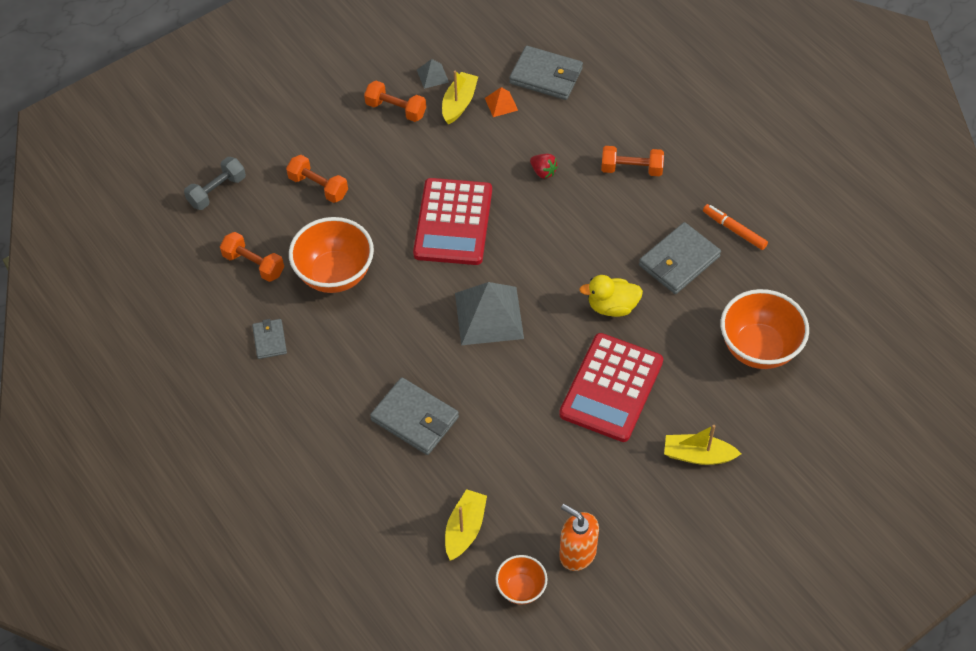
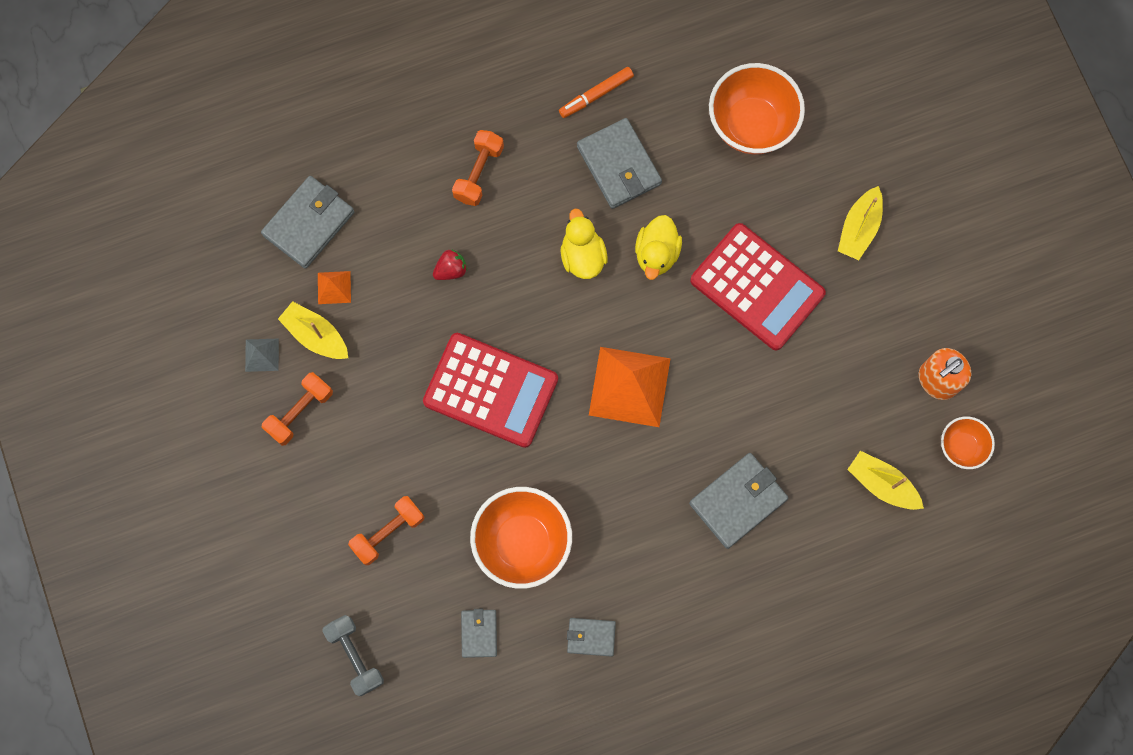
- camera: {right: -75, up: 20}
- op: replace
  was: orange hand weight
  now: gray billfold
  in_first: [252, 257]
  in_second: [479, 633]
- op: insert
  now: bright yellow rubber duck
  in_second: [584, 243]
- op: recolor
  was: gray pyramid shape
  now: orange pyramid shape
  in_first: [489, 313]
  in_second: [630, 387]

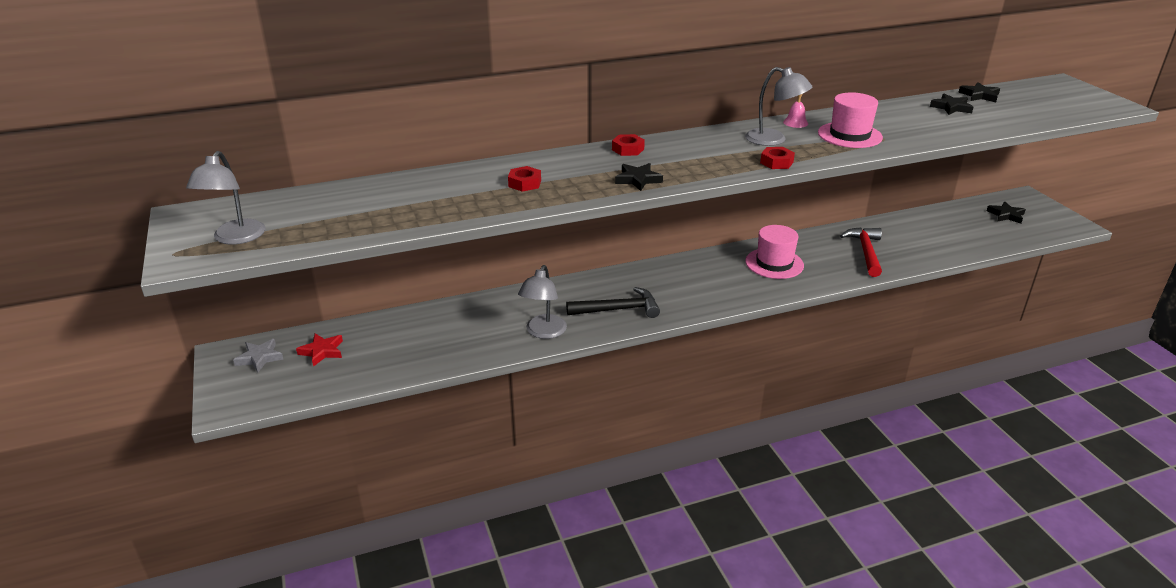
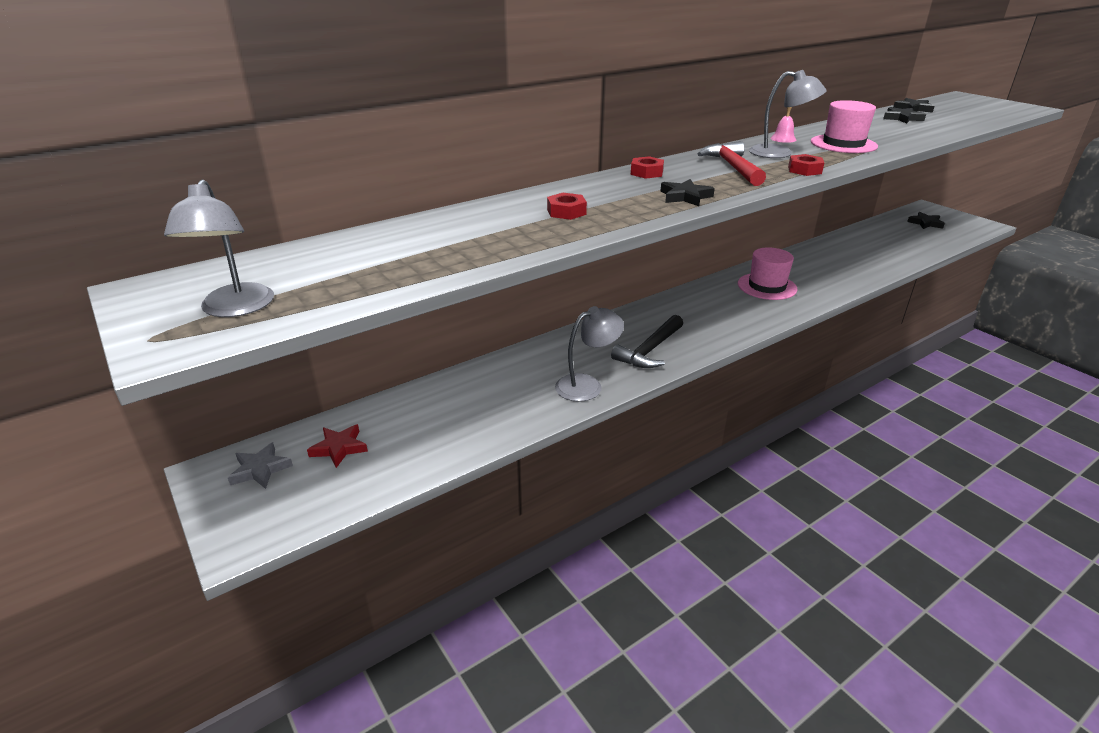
- camera: {right: -15, up: 0}
- op: rotate
  was: gray lamp
  in_first: [542, 302]
  in_second: [589, 354]
  clockwise: -120
- op: rotate
  was: jet-black hammer
  in_first: [613, 302]
  in_second: [647, 341]
  clockwise: 150
- op: move
  was: crimson hammer
  in_first: [861, 252]
  in_second: [732, 163]

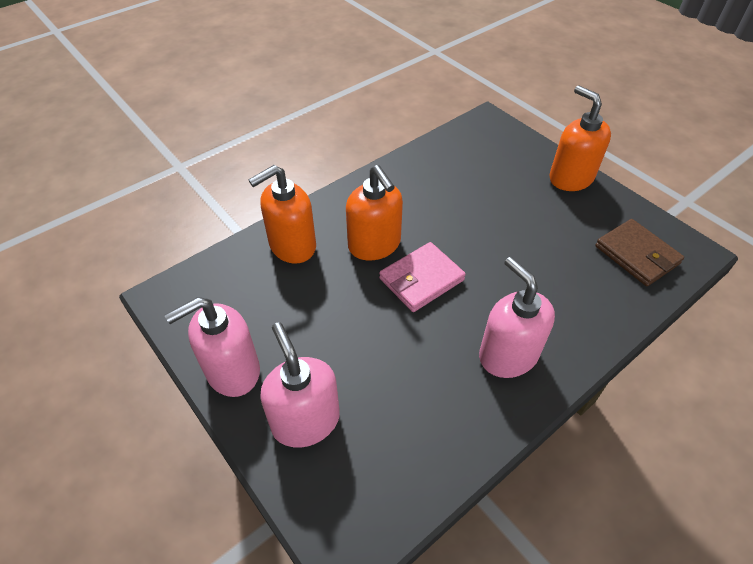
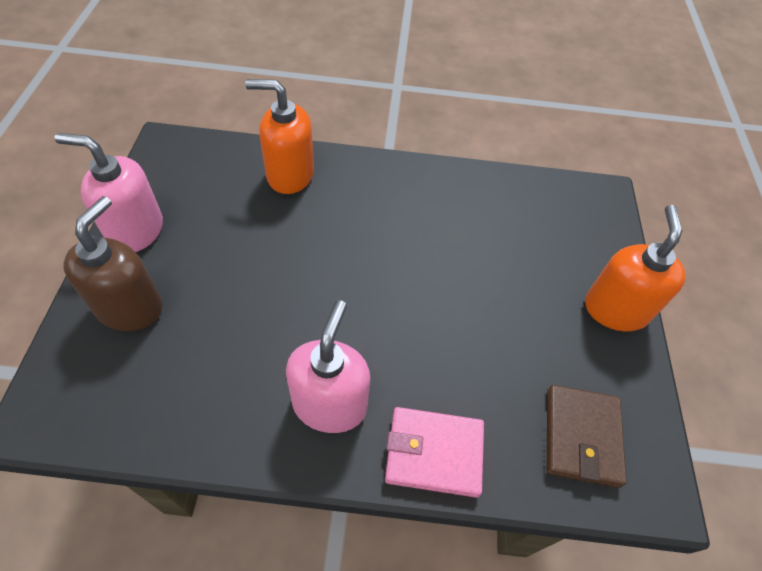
- camera: {right: 40, up: 5}
- op: recolor
  was: rose-pink soap pump
  now: dark brown soap pump
  in_first: [300, 385]
  in_second: [113, 263]
- op: move
  was: rose-pink billfold
  in_first: [422, 277]
  in_second: [434, 452]
- op: delete
  was: orange soap pump
  in_first: [374, 213]

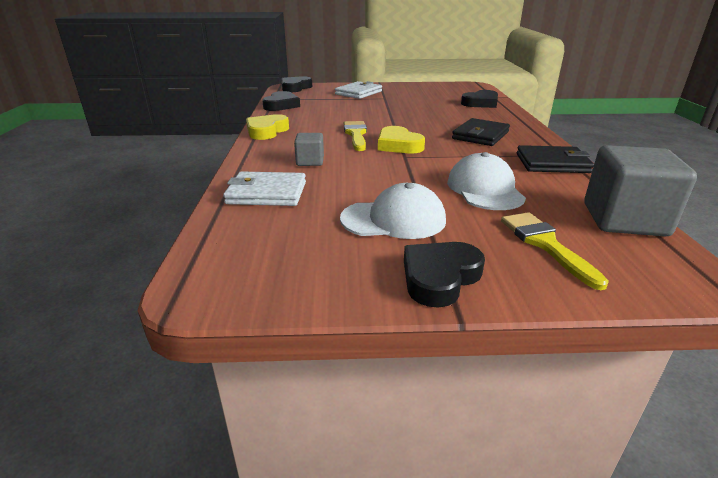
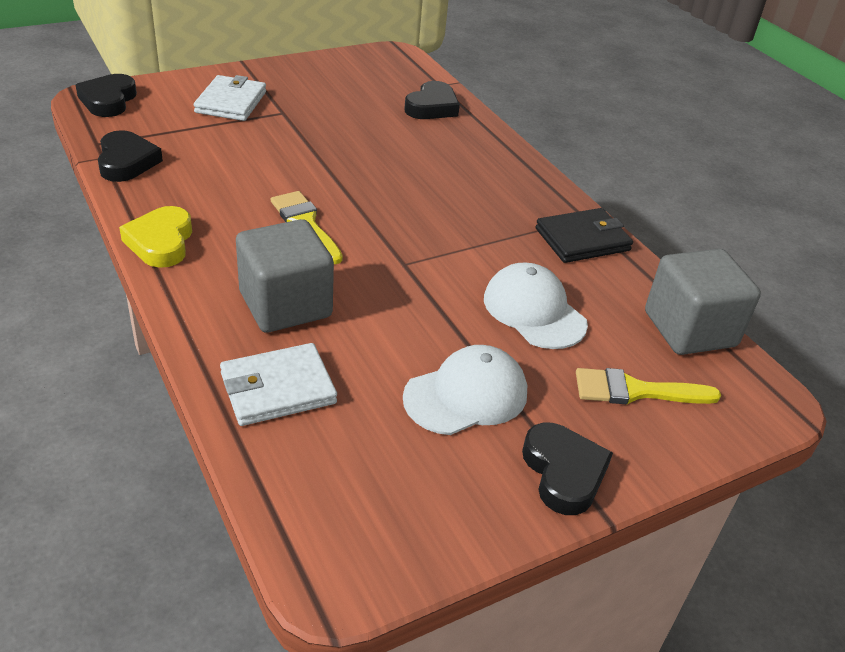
- camera: {right: -30, up: 10}
- op: resize
  was: gray cube
  in_first: [309, 149]
  in_second: [285, 275]
  ratio: 1.95
- op: rotate
  was: jet-black heart
  in_first: [444, 275]
  in_second: [567, 468]
  clockwise: 150
- op: rotate
  was: bright yellow paintbrush
  in_first: [555, 251]
  in_second: [648, 386]
  clockwise: -45
- op: delete
  was: bright yellow heart
  in_first: [401, 139]
- op: delete
  was: jet-black billfold
  in_first: [481, 132]

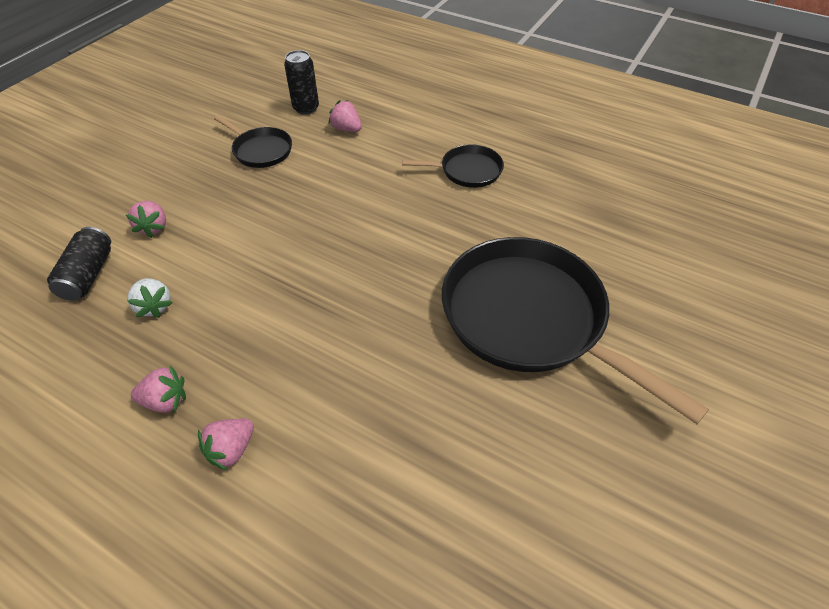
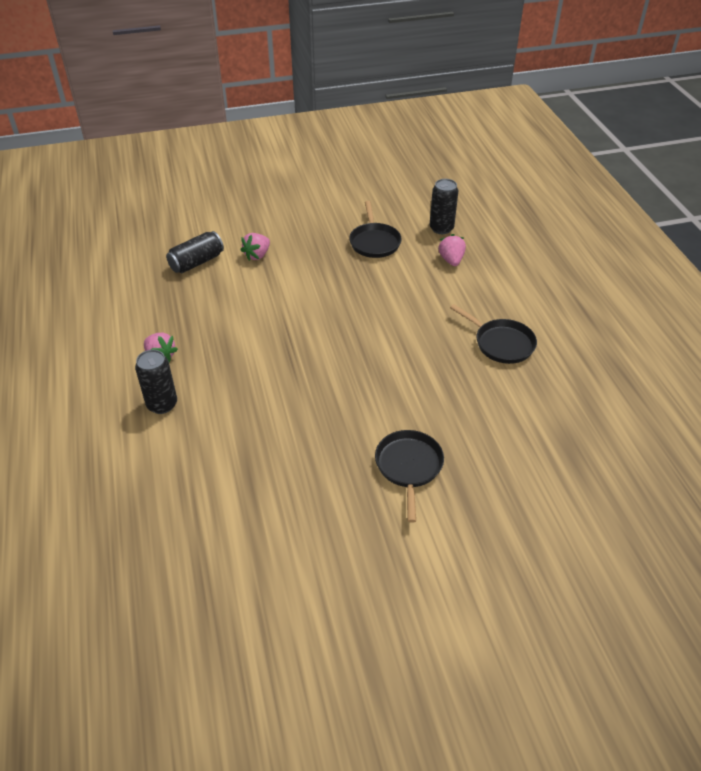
- camera: {right: 45, up: -5}
- op: replace
  was: rose-pink strawberry
  now: jet-black can
  in_first: [226, 445]
  in_second: [156, 382]
- op: resize
  was: jet-black pan
  in_first: [575, 330]
  in_second: [409, 476]
  ratio: 0.47
- op: delete
  was: white strawberry
  in_first: [149, 298]

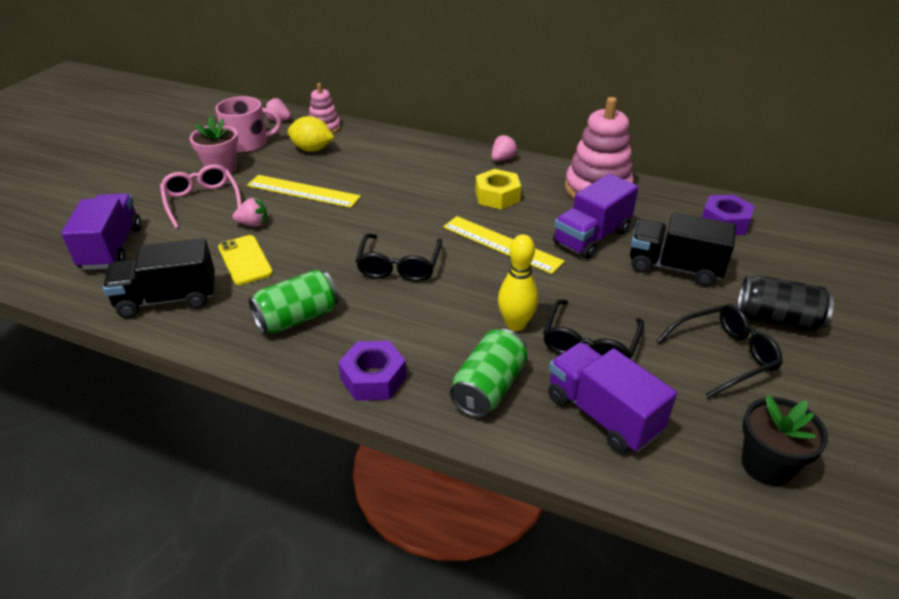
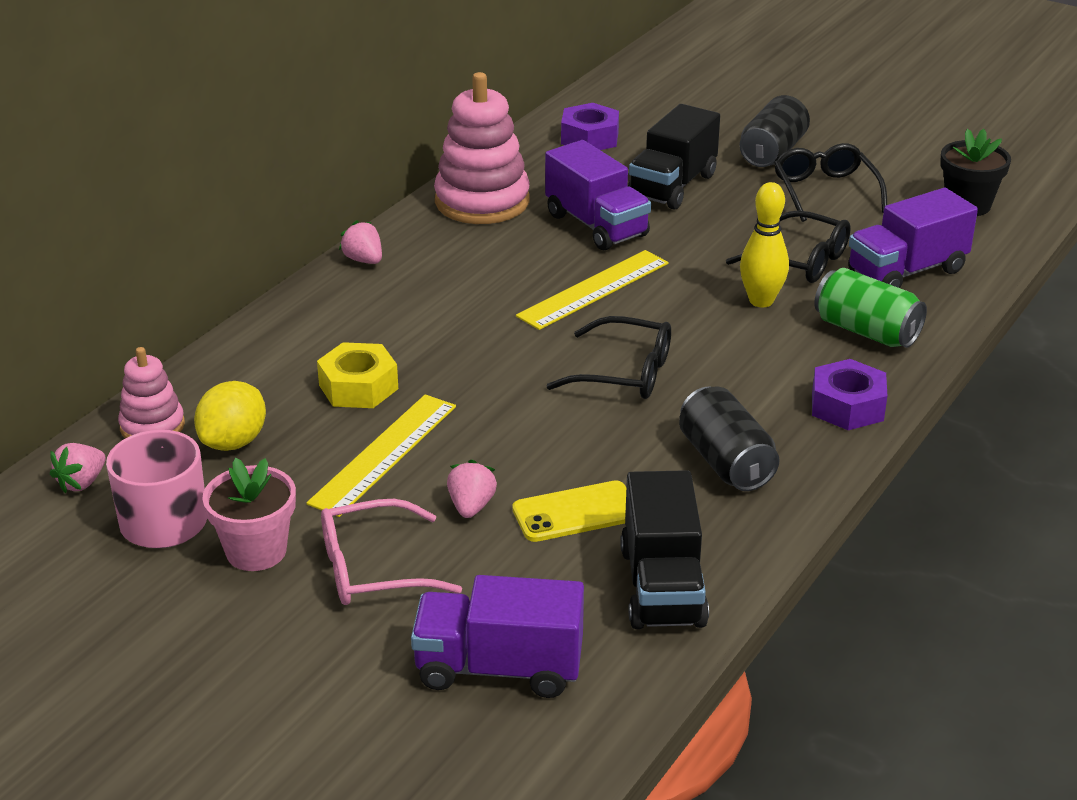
- camera: {right: -80, up: -5}
- op: move
  was: bright yellow hex nut
  in_first: [498, 189]
  in_second: [357, 375]
- op: recolor
  was: leaf-green can
  now: jet-black can
  in_first: [293, 301]
  in_second: [729, 439]

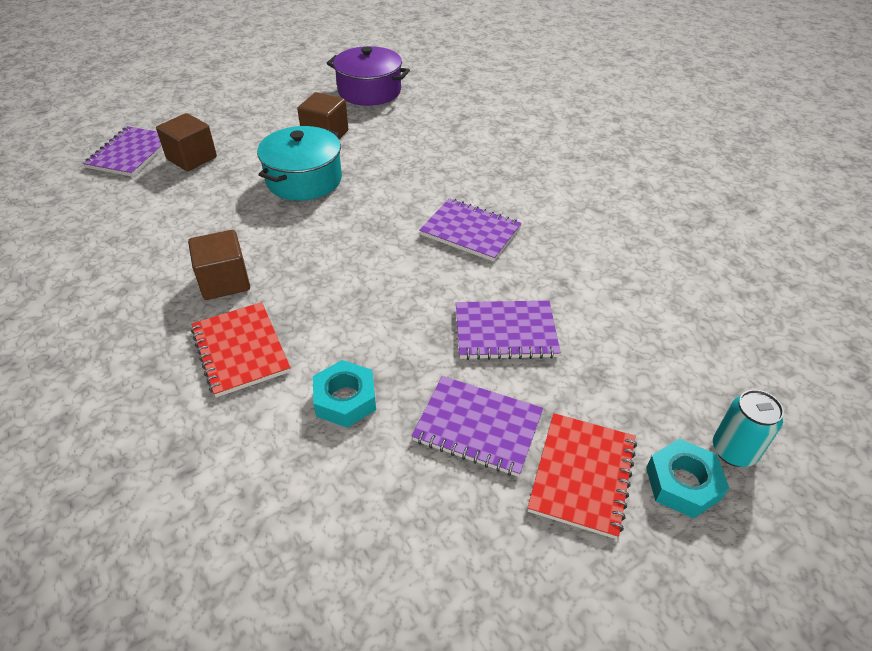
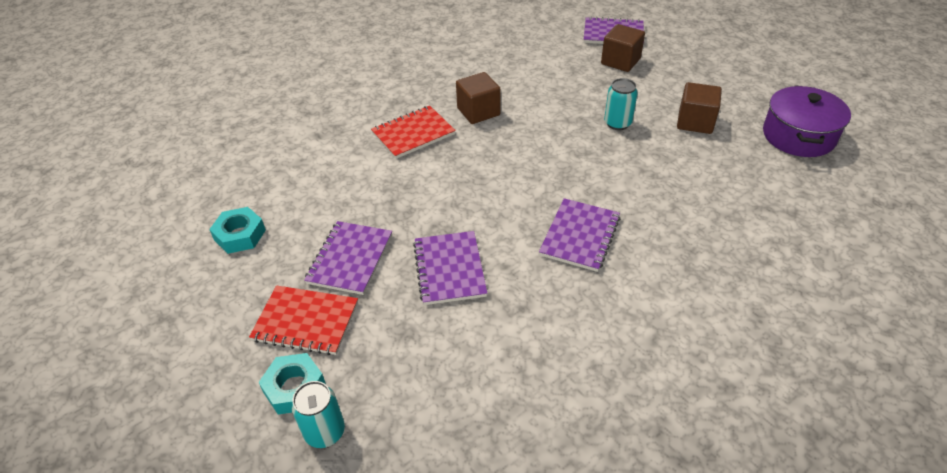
- camera: {right: 85, up: 0}
- op: move
  was: aqua hex nut
  in_first: [344, 394]
  in_second: [237, 230]
- op: replace
  was: aqua stockpot
  now: aqua can
  in_first: [299, 163]
  in_second: [621, 104]

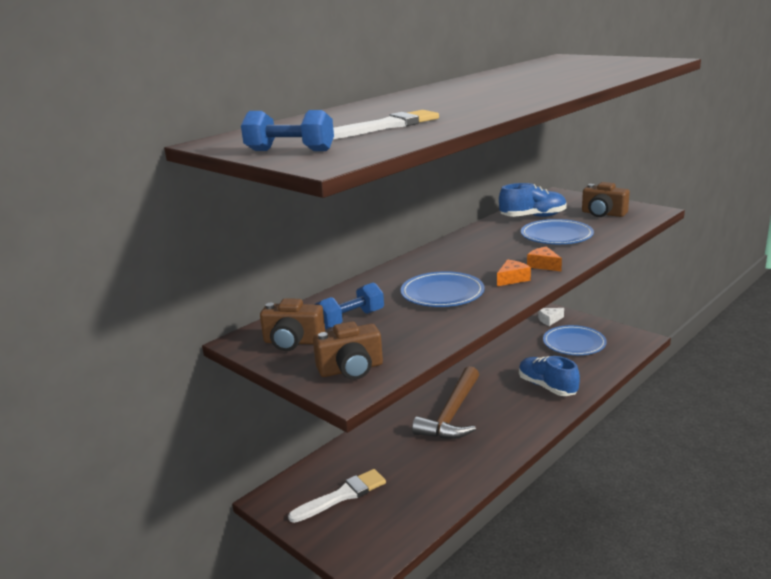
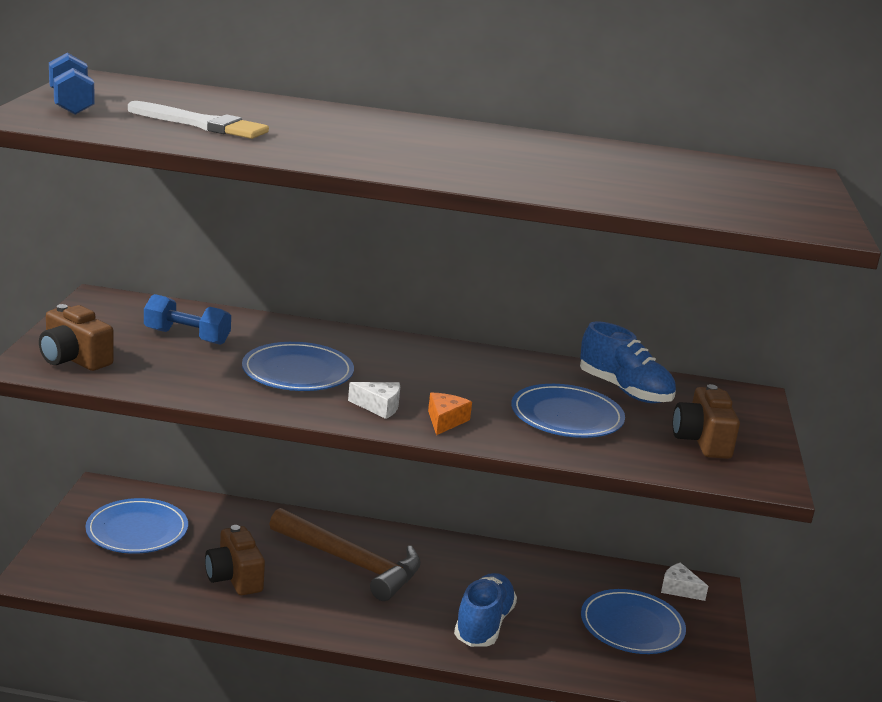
- camera: {right: 50, up: 0}
- op: replace
  was: white paintbrush
  now: blue dinner plate
  in_first: [337, 496]
  in_second: [137, 526]
- op: move
  was: dark brown photo camera
  in_first: [292, 324]
  in_second: [235, 560]
- op: rotate
  was: dark brown hammer
  in_first: [445, 402]
  in_second: [345, 554]
  clockwise: -135
- op: recolor
  was: orange cheese wedge
  now: white cheese wedge
  in_first: [514, 272]
  in_second: [374, 400]

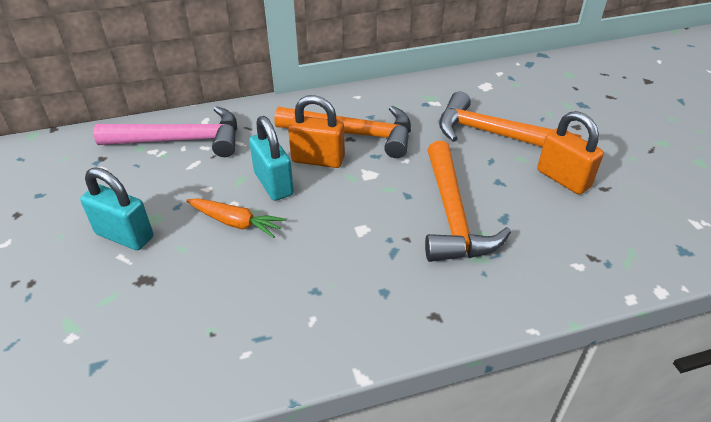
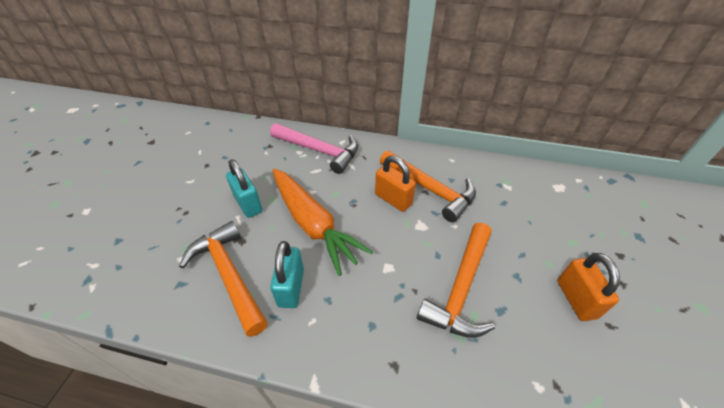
- camera: {right: 30, up: 5}
- op: move
  was: orange hammer
  in_first: [510, 119]
  in_second: [223, 279]
- op: move
  was: aqua padlock
  in_first: [271, 158]
  in_second: [287, 274]
- op: resize
  was: orange toy carrot
  in_first: [236, 218]
  in_second: [322, 222]
  ratio: 2.02

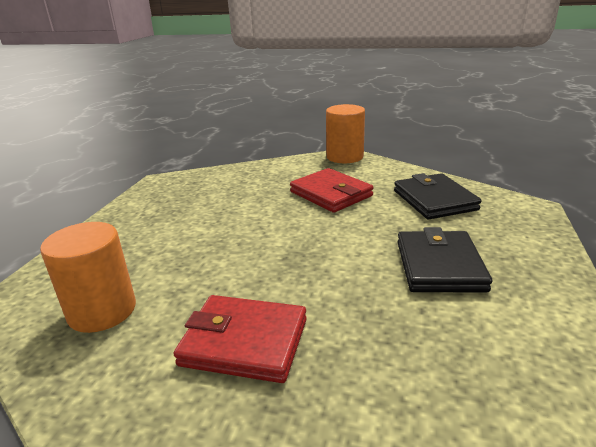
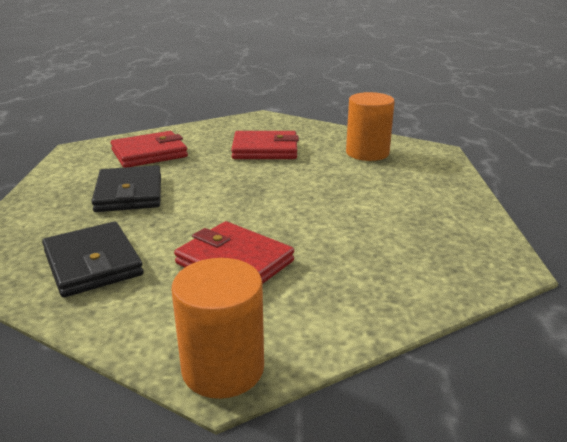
- camera: {right: 165, up: 0}
- op: insert
  now: crimson billfold
  in_second: [149, 149]

